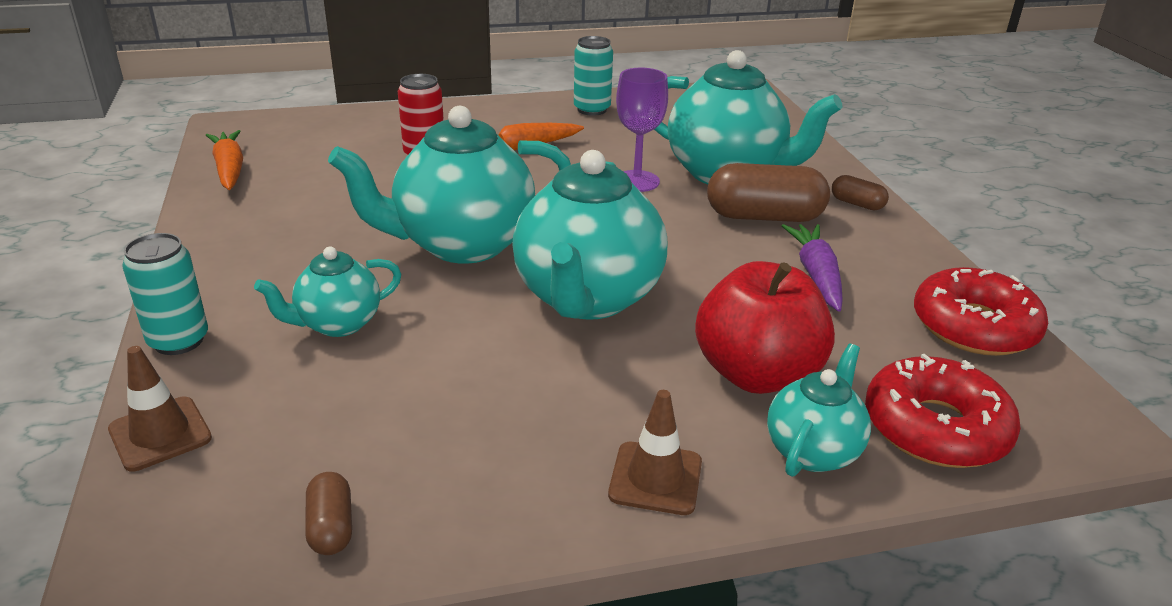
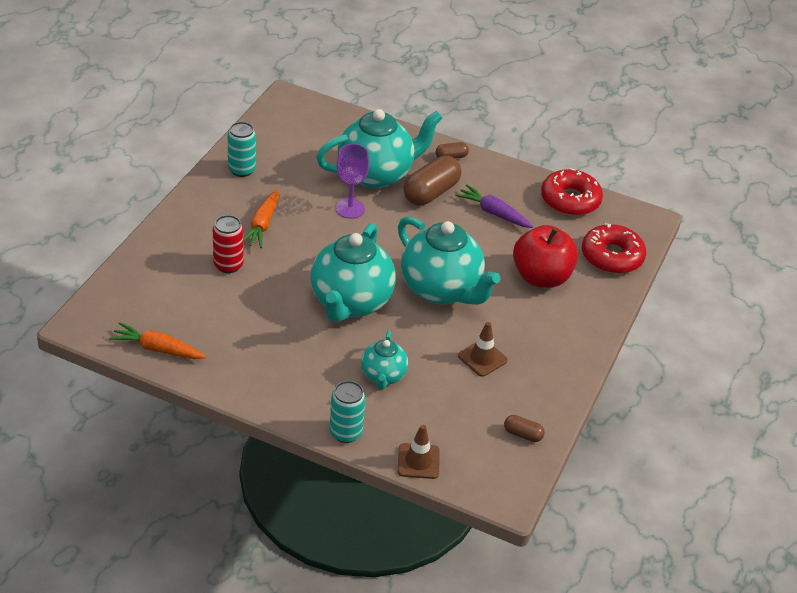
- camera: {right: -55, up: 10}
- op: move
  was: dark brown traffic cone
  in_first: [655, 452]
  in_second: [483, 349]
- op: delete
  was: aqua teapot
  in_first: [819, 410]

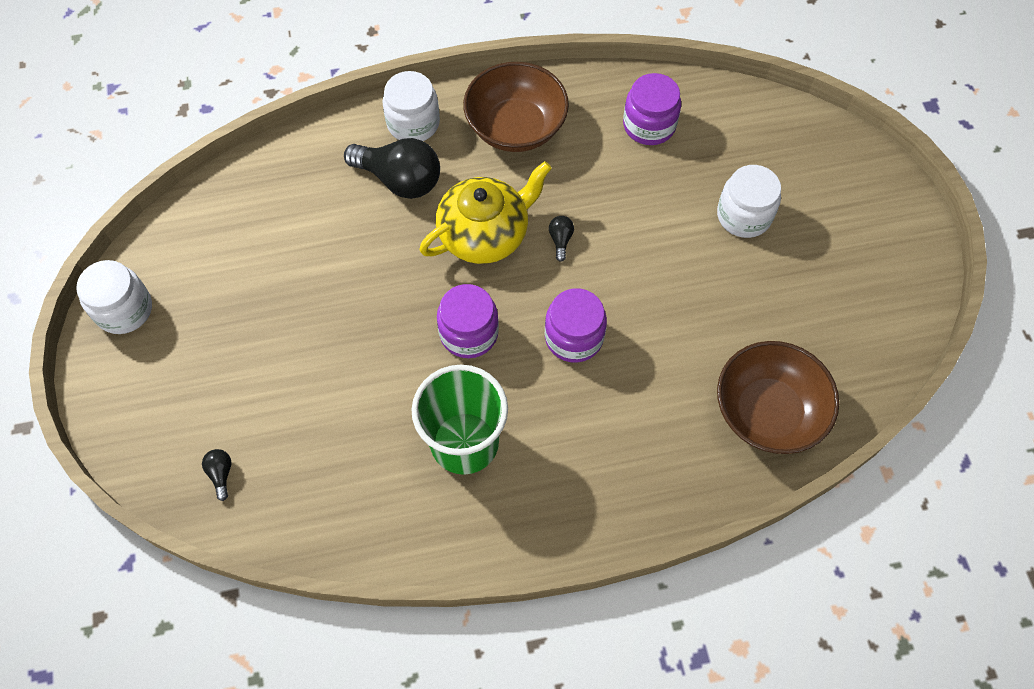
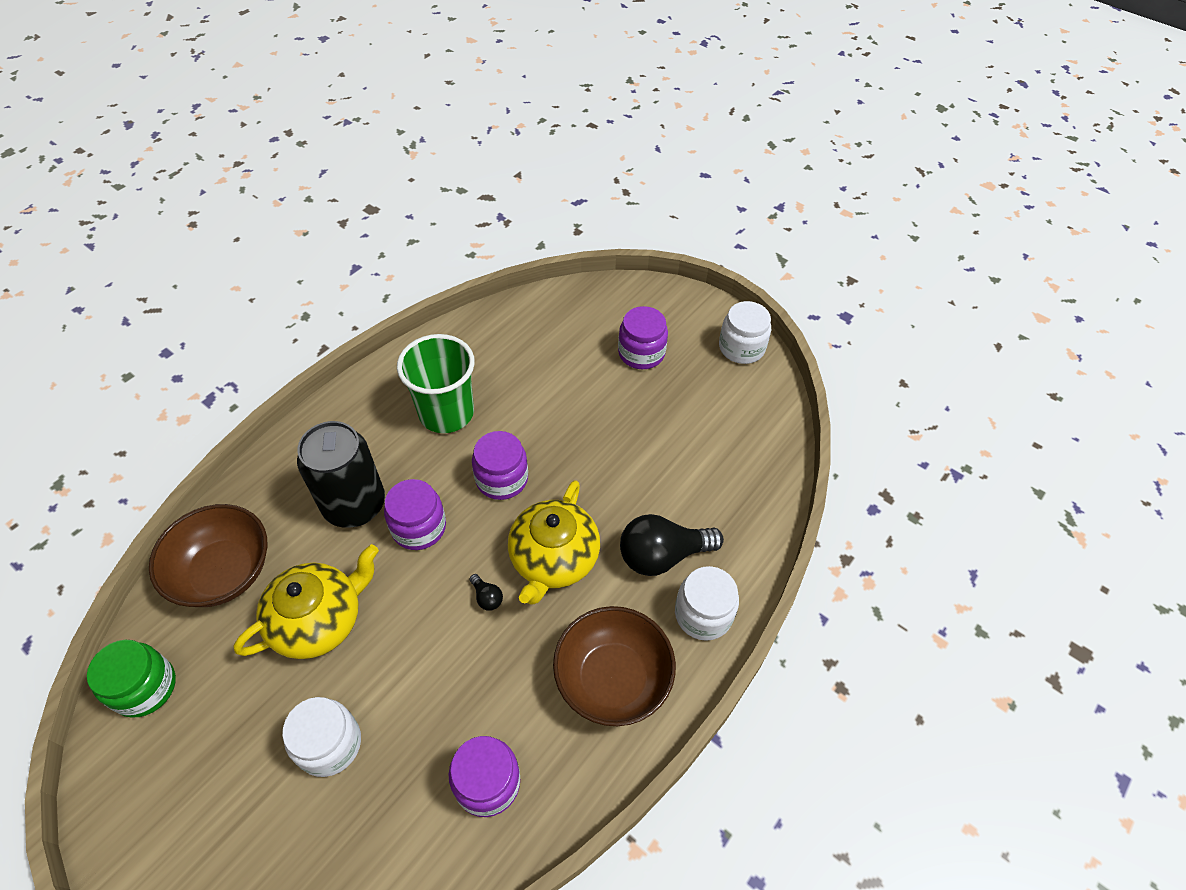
- camera: {right: 140, up: -10}
- op: insert
  now: leaf-green jam jar
  in_second: [131, 679]
- op: insert
  now: bright yellow teapot
  in_second: [306, 601]
- op: insert
  now: jet-black can
  in_second: [341, 474]
- op: insert
  now: purple jam jar
  in_second: [643, 337]
- op: delete
  was: jet-black bulb
  in_first: [216, 475]

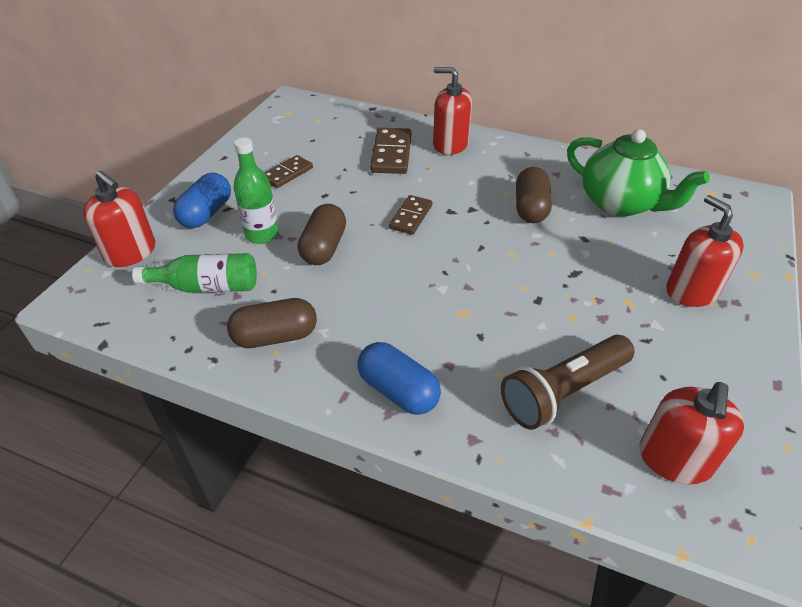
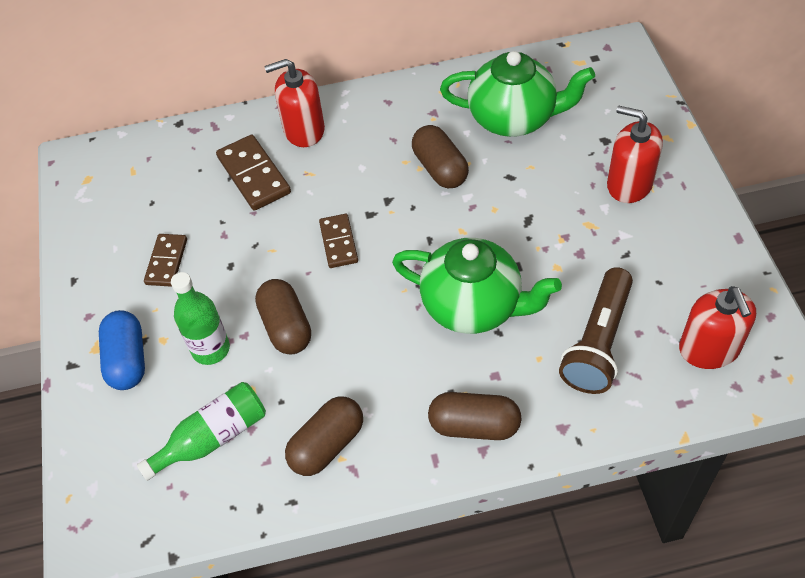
- camera: {right: -30, up: 10}
- op: insert
  now: leaf-green teapot
  in_second: [477, 286]
- op: recolor
  was: blue capsule
  now: dark brown capsule
  in_first: [399, 378]
  in_second: [475, 416]
- op: delete
  was: crimson soap pump
  in_first: [119, 219]

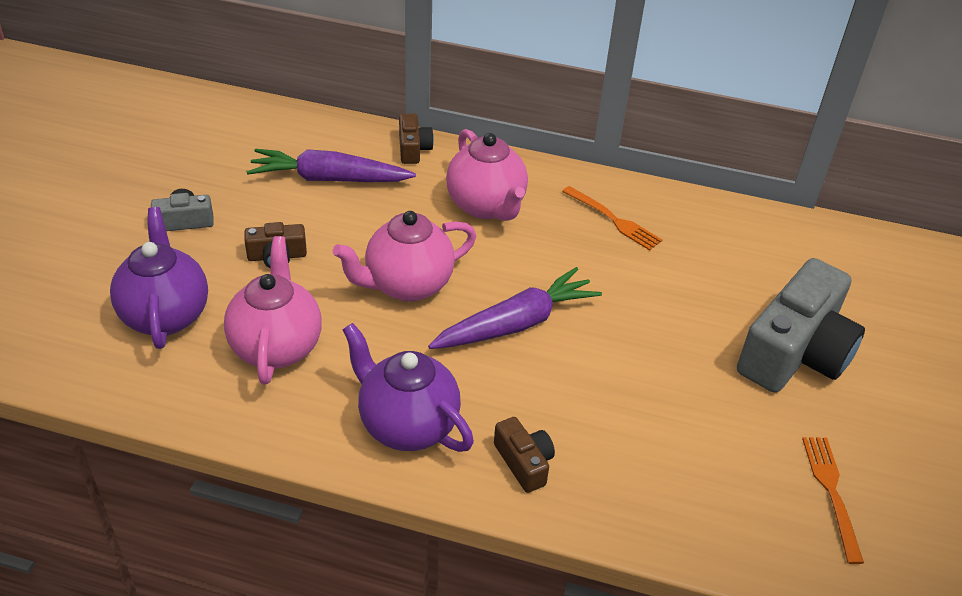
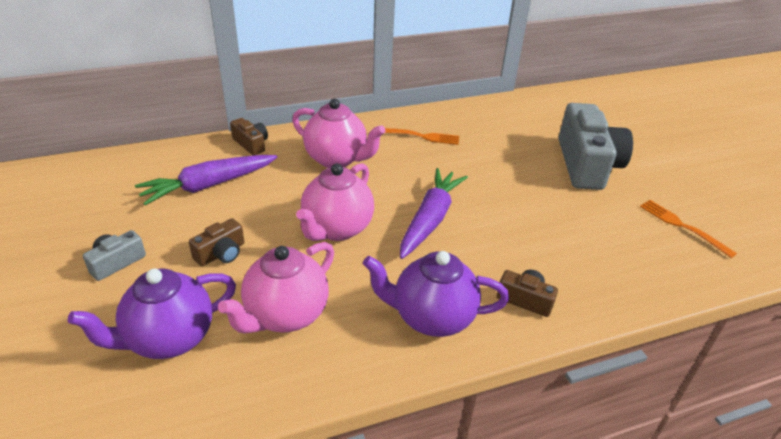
- camera: {right: -35, up: -5}
- op: rotate
  was: purple teapot
  in_first: [159, 278]
  in_second: [152, 314]
  clockwise: -75
- op: rotate
  was: rose-pink teapot
  in_first: [273, 310]
  in_second: [276, 287]
  clockwise: -105

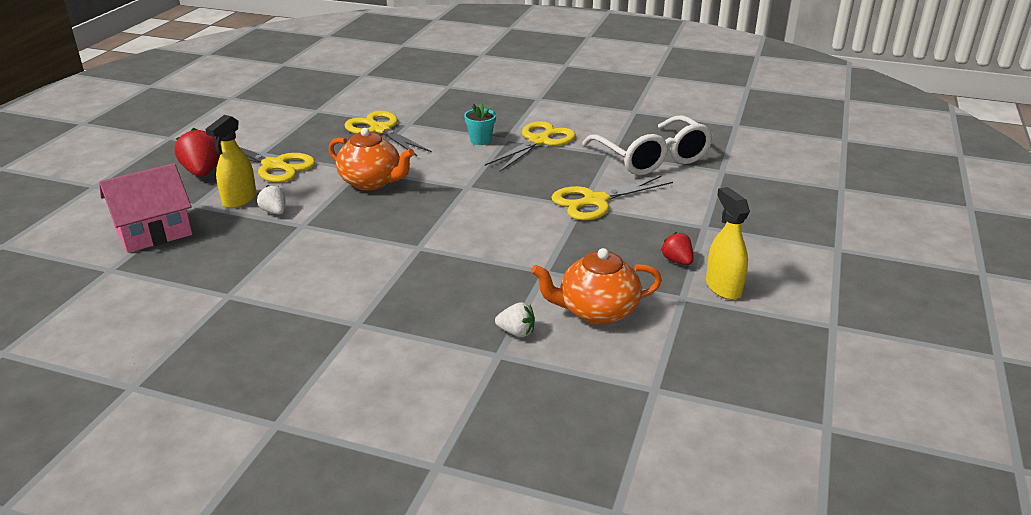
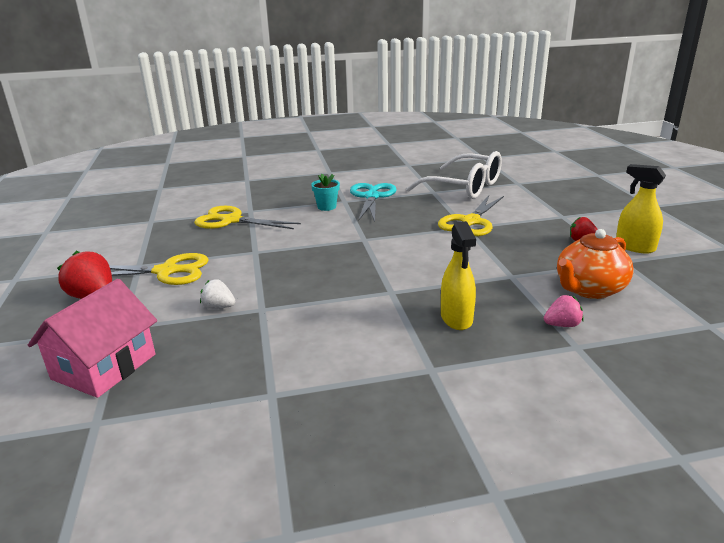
- camera: {right: -30, up: -5}
- op: recolor
  was: bright yellow scissors
  now: aqua scissors
  in_first: [530, 146]
  in_second: [373, 202]
- op: move
  was: bright yellow spray cleaner
  in_first: [230, 161]
  in_second: [458, 275]
- op: recolor
  was: white strawberry
  now: rose-pink strawberry
  in_first: [515, 319]
  in_second: [563, 311]
- op: delete
  was: orange teapot
  in_first: [371, 159]

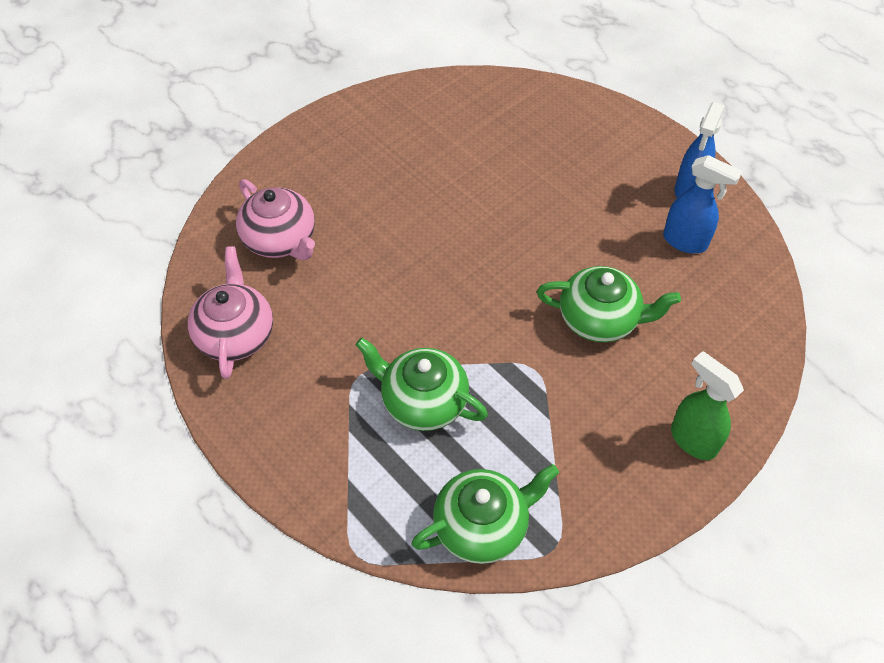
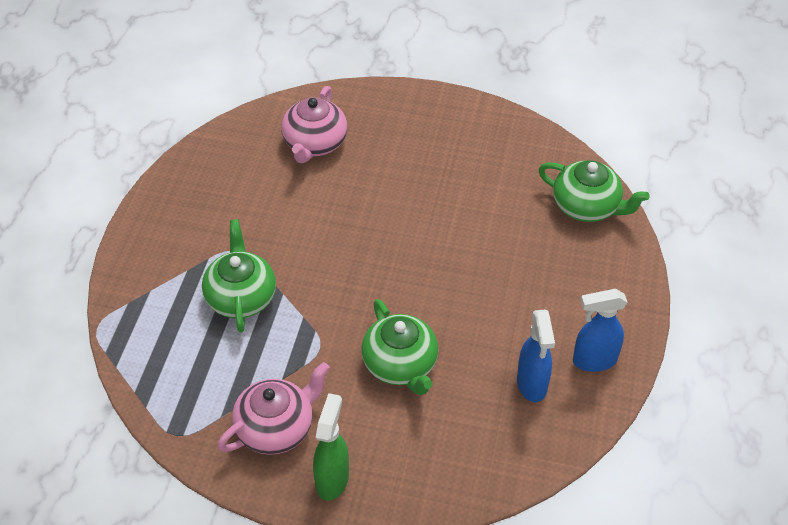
- camera: {right: 55, up: -5}
- op: move
  was: rose-pink teapot
  in_first: [230, 312]
  in_second: [274, 408]
- op: move
  was: leaf-green teapot
  in_first: [485, 514]
  in_second: [594, 191]

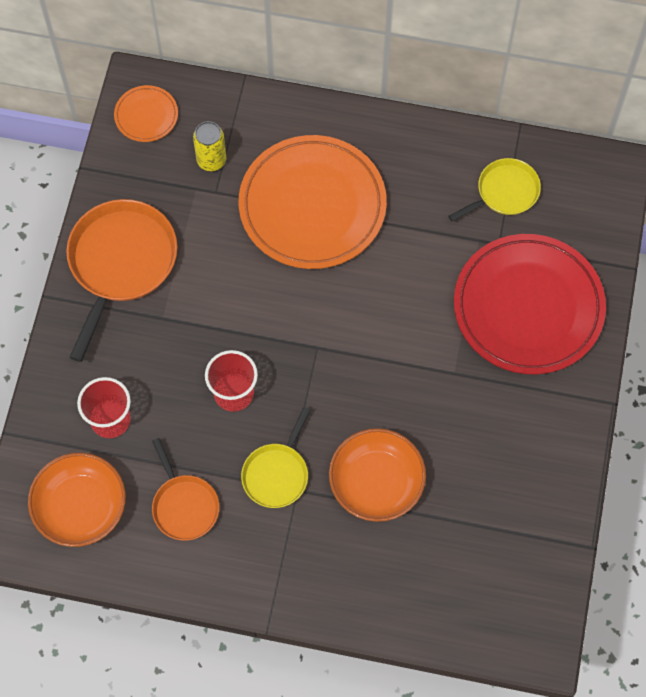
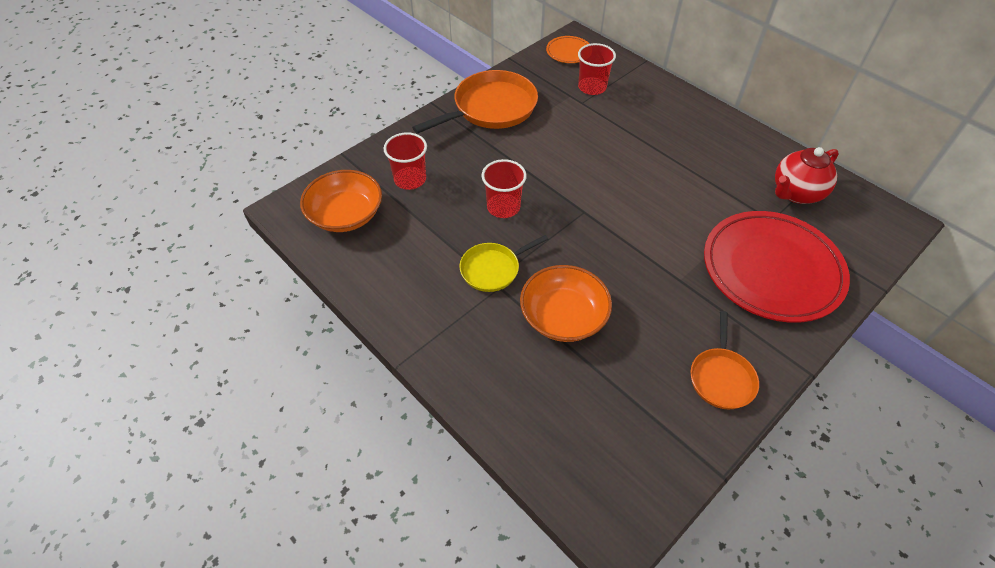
- camera: {right: 35, up: -15}
- op: replace
  was: bright yellow can
  now: crimson beaker
  in_first: [209, 146]
  in_second: [597, 69]
- op: move
  was: orange pan
  in_first: [185, 489]
  in_second: [725, 360]
- op: replace
  was: bright yellow pan
  now: crimson teapot
  in_first: [494, 190]
  in_second: [807, 175]
- op: delete
  was: orange dinner plate
  in_first: [313, 202]

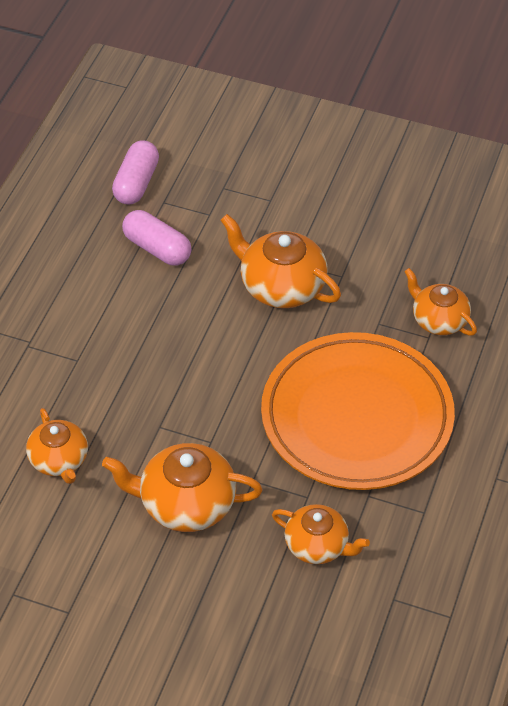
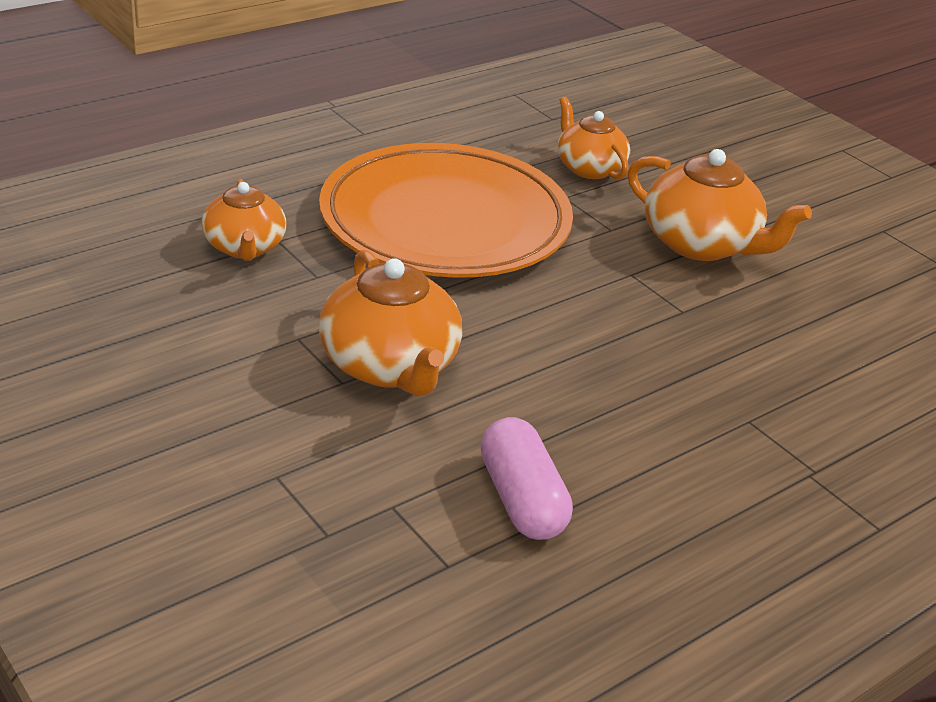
- camera: {right: -150, up: -15}
- op: delete
  was: orange teapot
  in_first: [57, 446]
- op: delete
  was: rose-pink capsule
  in_first: [135, 172]

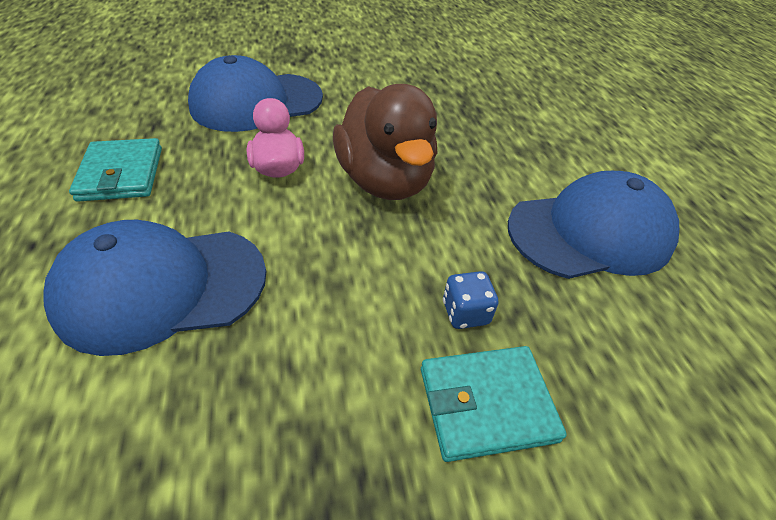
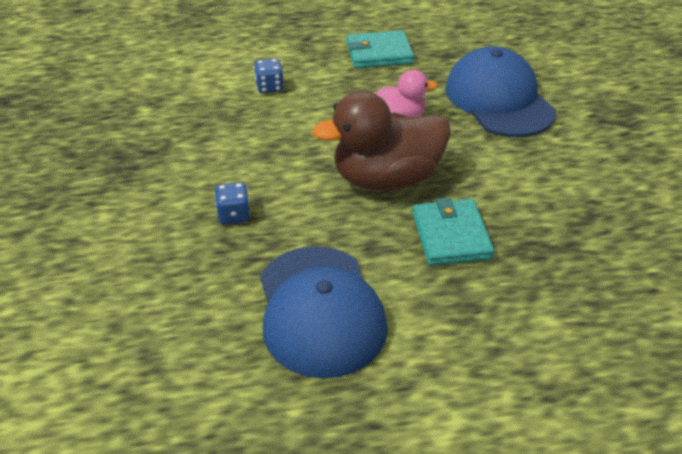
- camera: {right: 95, up: -5}
- op: replace
  was: blue peaked cap
  now: blue game die
  in_first: [155, 288]
  in_second: [269, 76]
- op: move
  was: aqua billfold
  in_first: [494, 404]
  in_second: [453, 231]

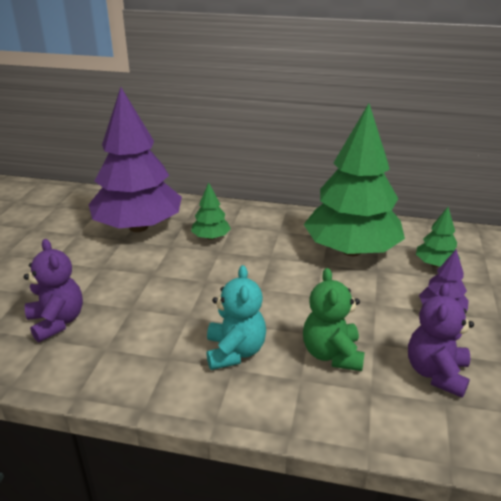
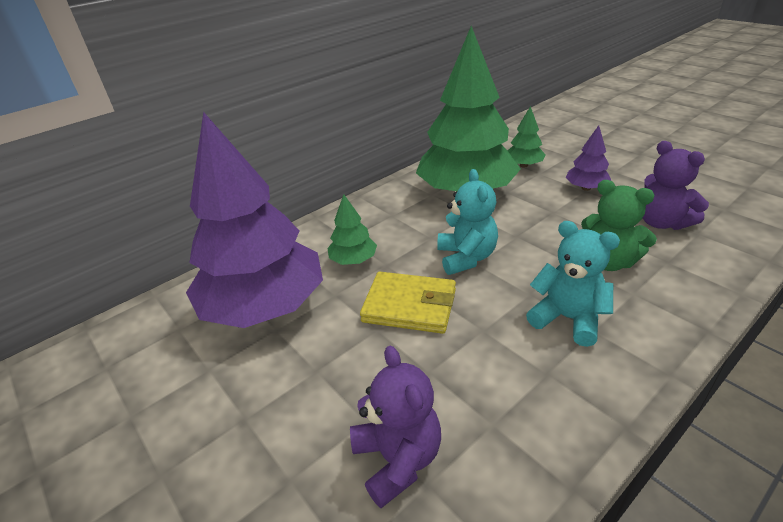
- camera: {right: -50, up: 5}
- op: rotate
  was: purple teddy bear
  in_first: [53, 291]
  in_second: [395, 427]
  clockwise: 60
- op: insert
  now: bright yellow billfold
  in_second: [408, 303]
- op: insert
  now: aqua teddy bear
  in_second: [467, 222]

